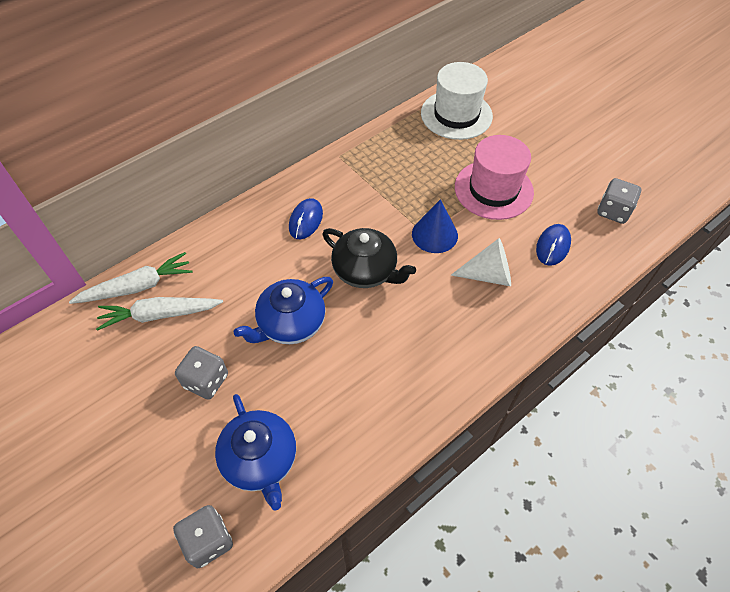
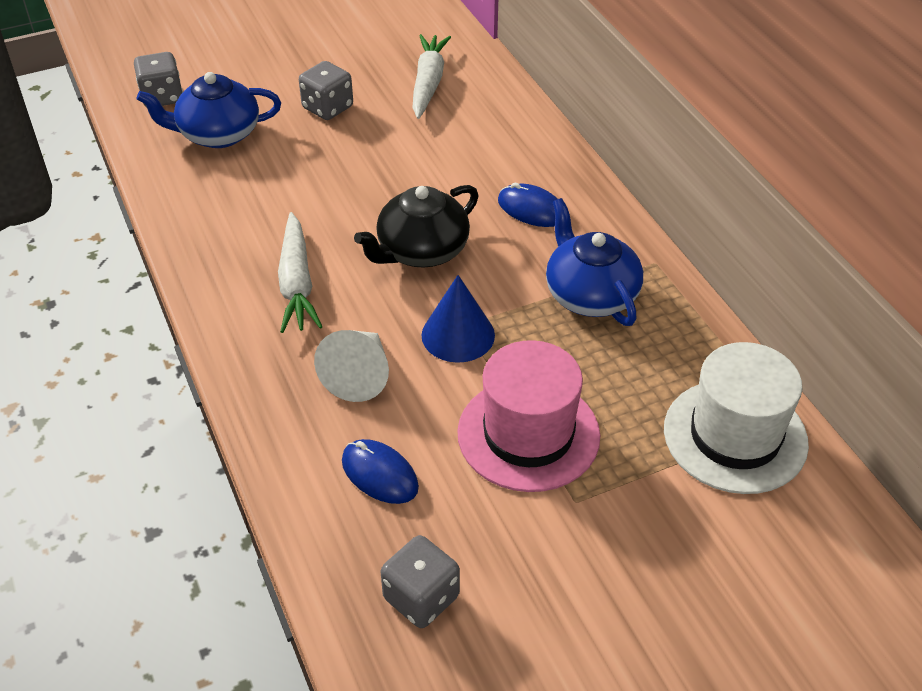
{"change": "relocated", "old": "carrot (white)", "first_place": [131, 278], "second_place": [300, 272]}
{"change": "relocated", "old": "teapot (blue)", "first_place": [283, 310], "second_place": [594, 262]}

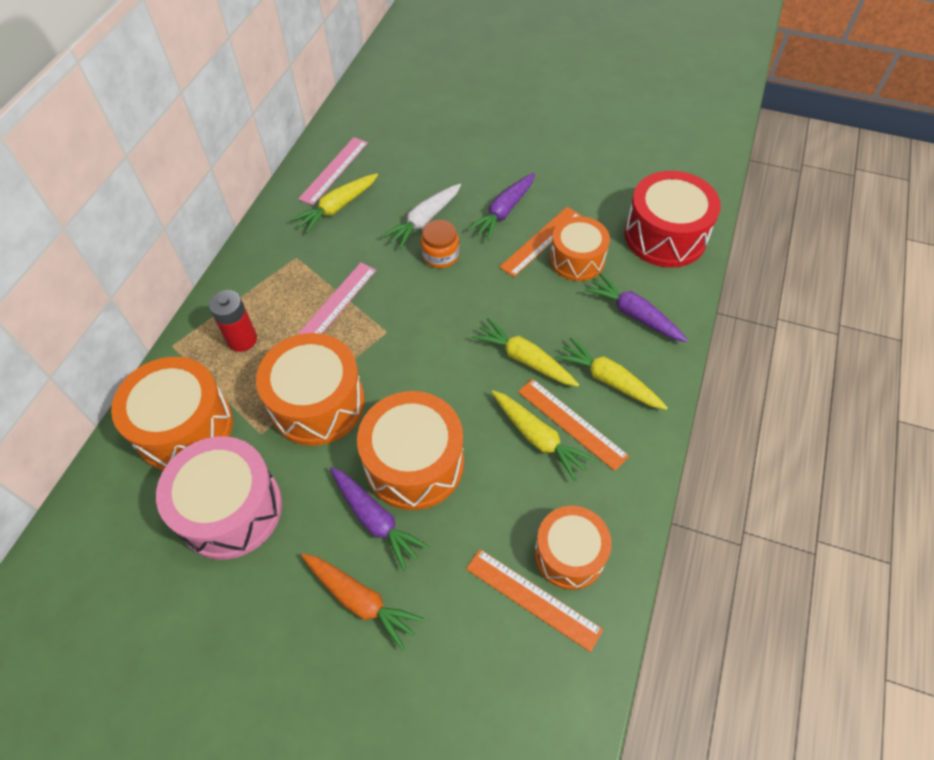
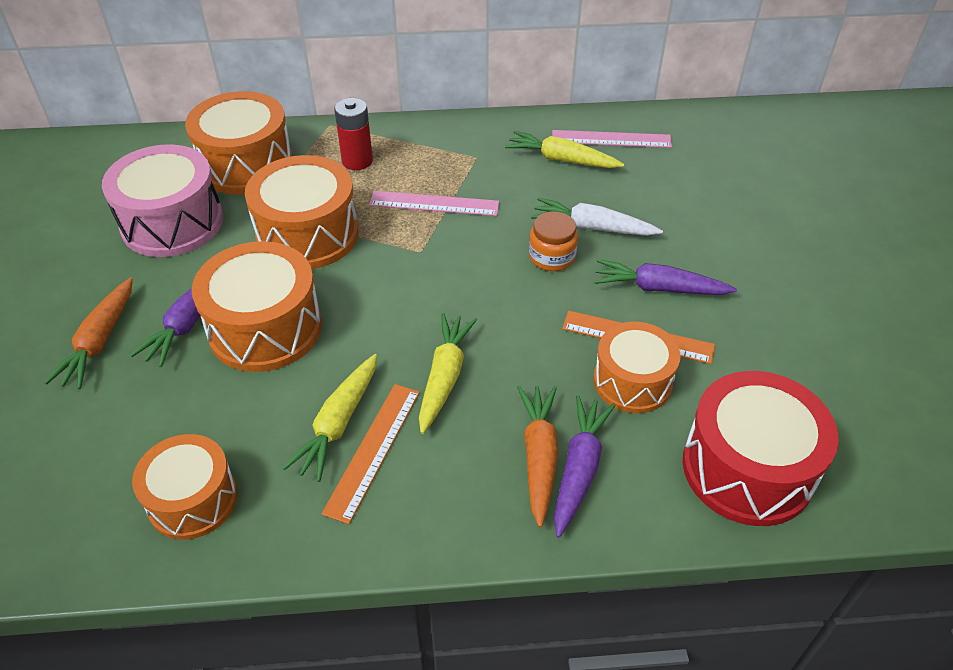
{"change": "missing", "old": "ruler (orange)", "first_place": [534, 600]}
{"change": "missing", "old": "carrot (yellow)", "first_place": [611, 373]}
{"change": "appeared", "new": "carrot (orange)", "second_place": [537, 456]}

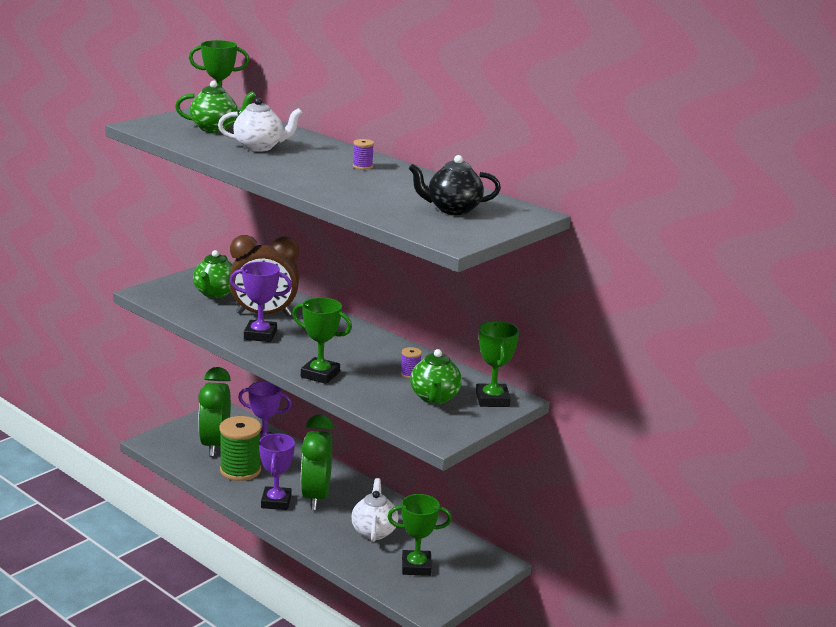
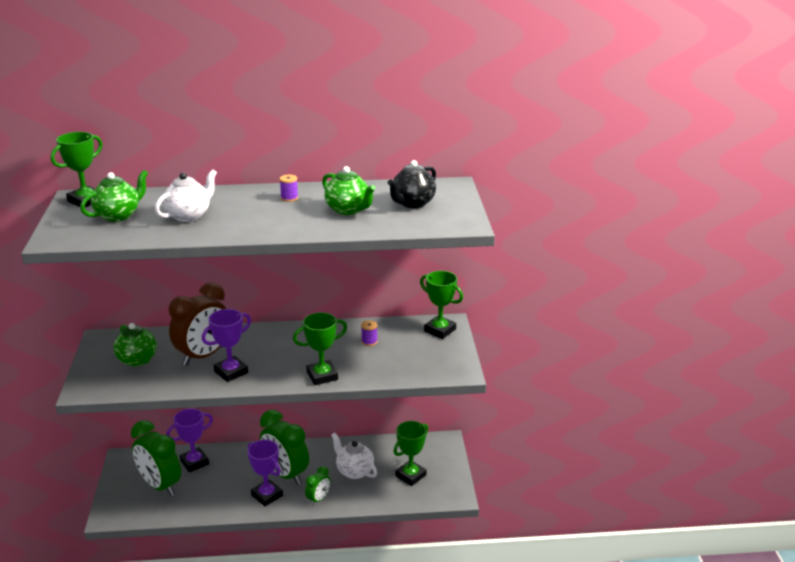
{"change": "missing", "old": "spool (green)", "first_place": [240, 448]}
{"change": "appeared", "new": "clock (green)", "second_place": [317, 486]}
{"change": "relocated", "old": "teapot (green)", "first_place": [436, 376], "second_place": [349, 190]}

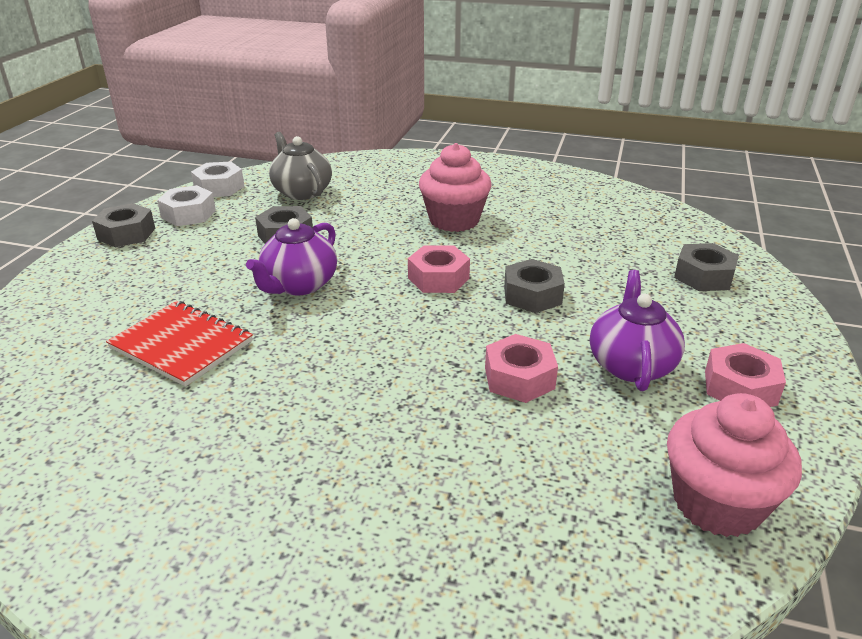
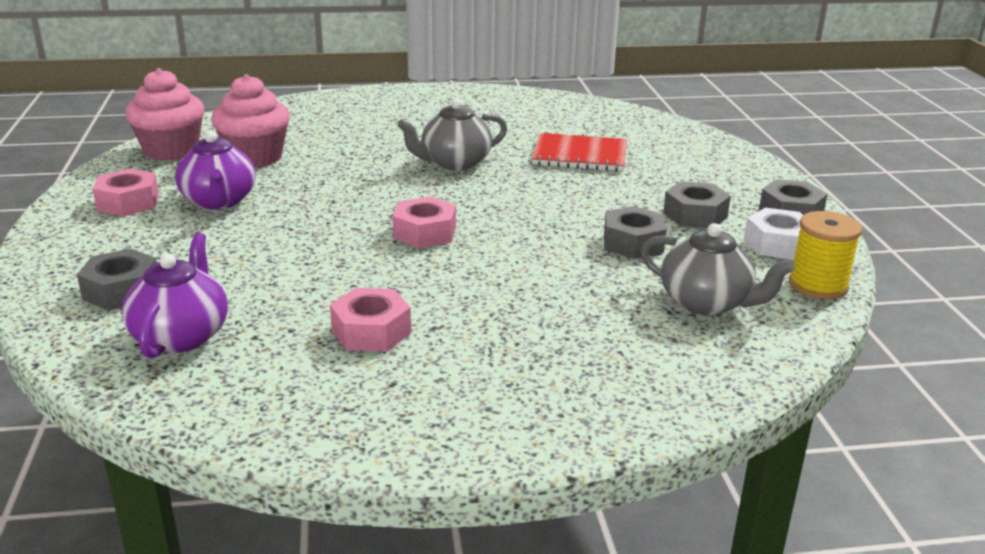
{"change": "appeared", "new": "teapot (grey)", "second_place": [452, 135]}
{"change": "relocated", "old": "teapot (purple)", "first_place": [291, 256], "second_place": [175, 296]}
{"change": "relocated", "old": "cupcake (pink)", "first_place": [455, 187], "second_place": [250, 120]}
{"change": "relocated", "old": "nut (pink)", "first_place": [521, 368], "second_place": [370, 320]}
{"change": "relocated", "old": "nut (grey)", "first_place": [534, 286], "second_place": [697, 204]}
{"change": "exchanged", "old": "nut (white)", "new": "spool (yellow)", "first_place": [218, 179], "second_place": [825, 255]}

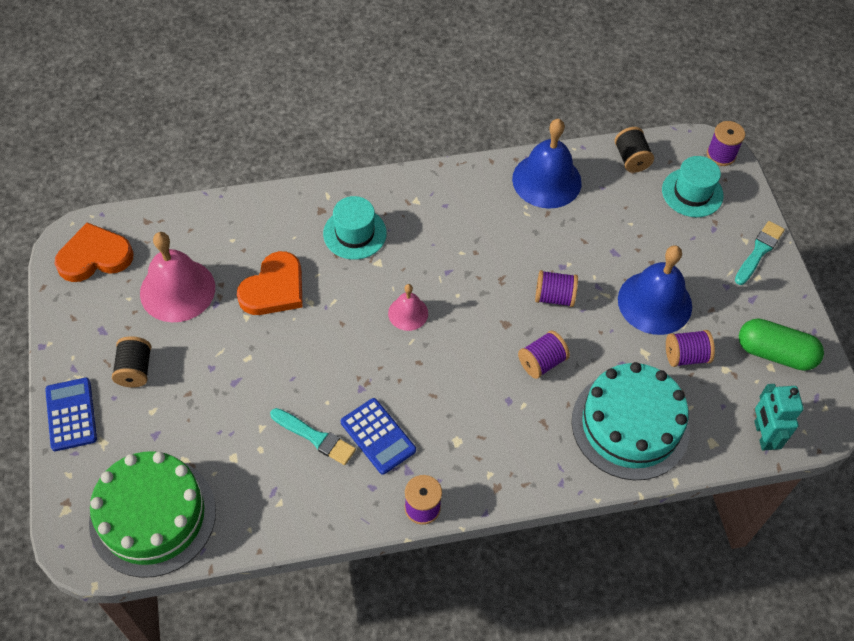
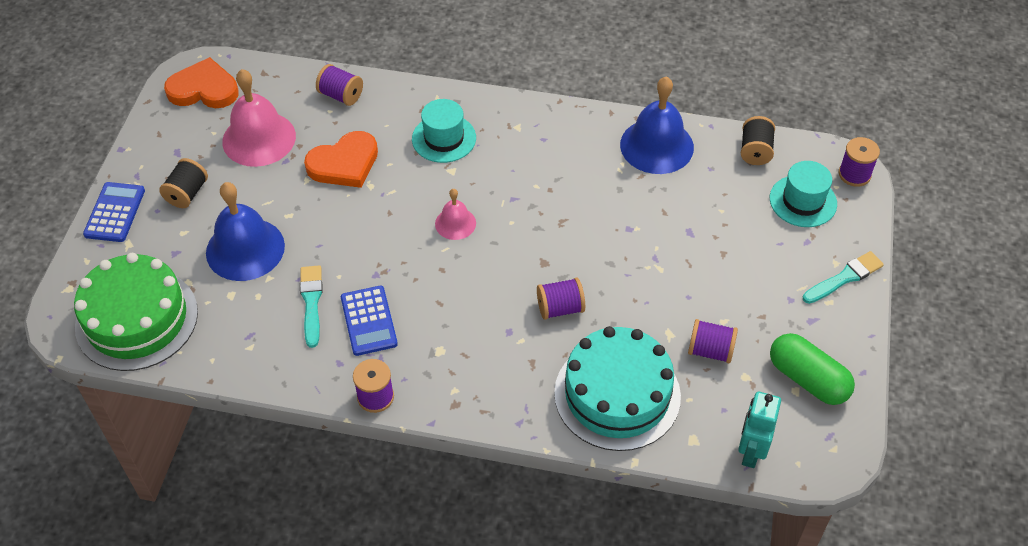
{"change": "relocated", "old": "spool (purple)", "first_place": [556, 288], "second_place": [339, 85]}
{"change": "relocated", "old": "bell (blue)", "first_place": [655, 290], "second_place": [245, 231]}
{"change": "spun", "old": "brush (turquoise)", "first_place": [313, 436], "second_place": [311, 306], "degrees": -150}

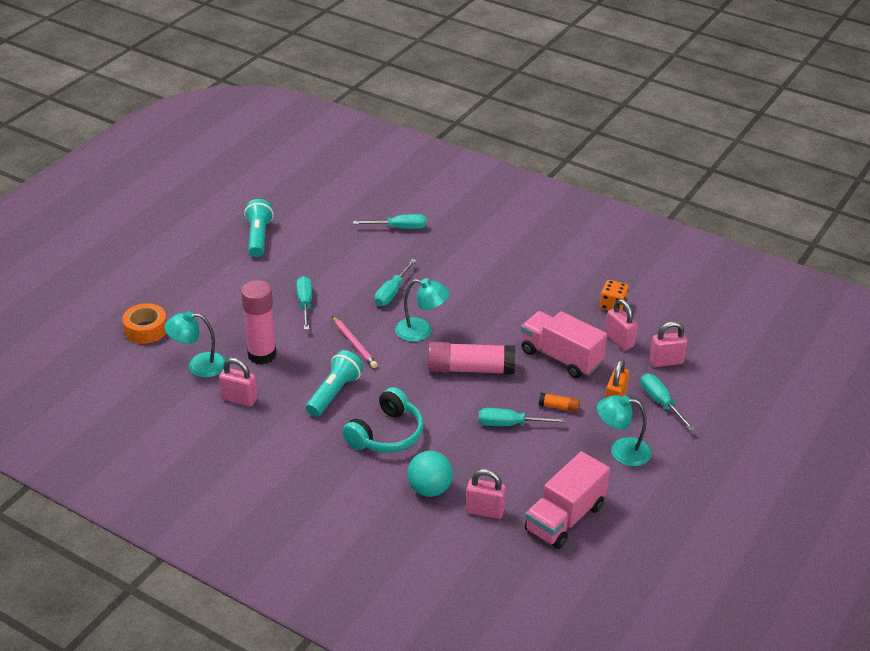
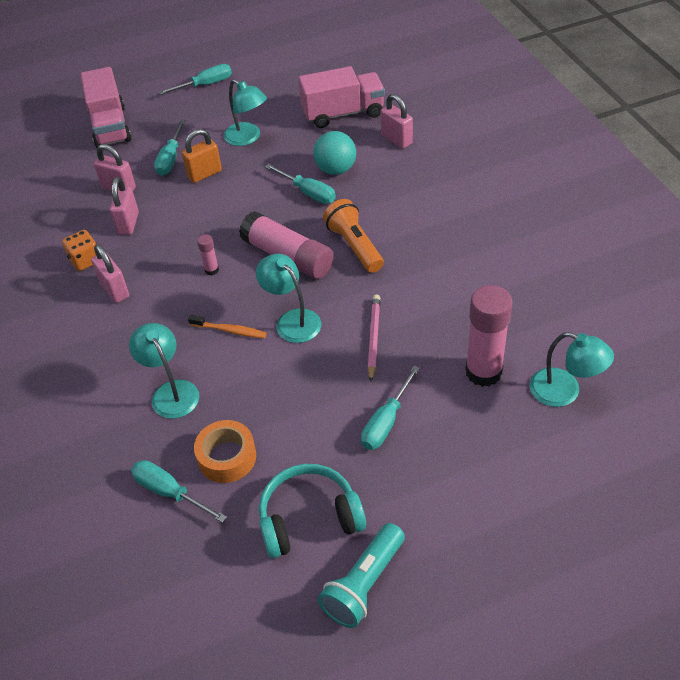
{"change": "missing", "old": "flashlight (turquoise)", "first_place": [335, 383]}
{"change": "missing", "old": "glue stick (orange)", "first_place": [559, 402]}
{"change": "appeared", "new": "lamp (turquoise)", "second_place": [164, 371]}
{"change": "appeared", "new": "toothbrush (orange)", "second_place": [227, 327]}
{"change": "appeared", "new": "glue stick (pink)", "second_place": [208, 254]}
{"change": "appeared", "new": "flashlight (orange)", "second_place": [353, 236]}
{"change": "relocated", "old": "tape (orange)", "first_place": [144, 323], "second_place": [225, 451]}
{"change": "relocated", "old": "padlock (pink)", "first_place": [238, 382], "second_place": [110, 273]}
{"change": "relocated", "old": "headphones (turquoise)", "first_place": [382, 420], "second_place": [312, 511]}
{"change": "relocated", "old": "screwdriver (turquoise)", "first_place": [395, 282], "second_place": [195, 79]}
{"change": "relocated", "old": "ball (turquoise)", "first_place": [430, 474], "second_place": [334, 153]}
{"change": "relocated", "old": "truck (pink)", "first_place": [564, 344], "second_place": [106, 107]}

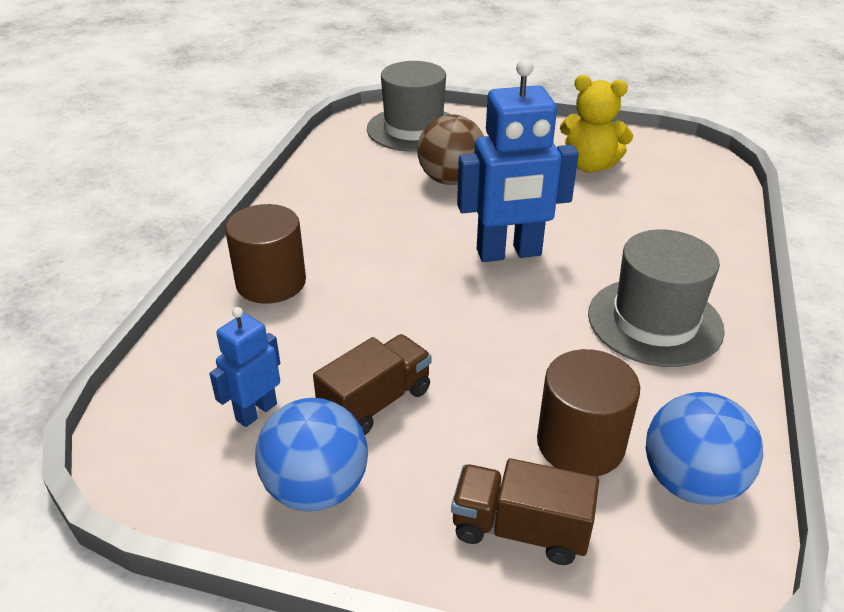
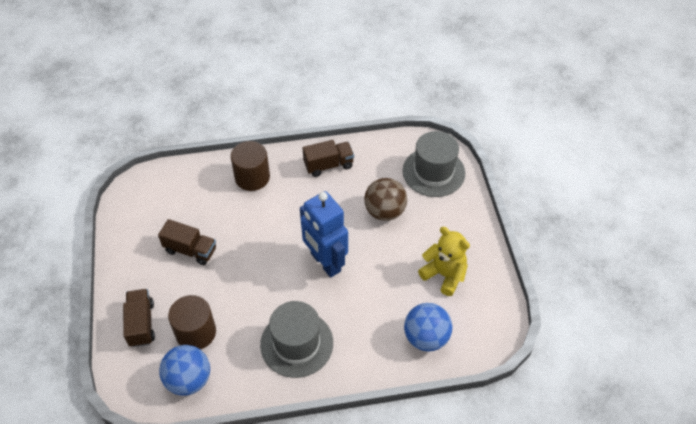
{"change": "missing", "old": "robot (blue)", "first_place": [244, 367]}
{"change": "appeared", "new": "truck (brown)", "second_place": [328, 158]}
{"change": "relocated", "old": "ball (blue)", "first_place": [311, 455], "second_place": [428, 327]}
{"change": "spun", "old": "teddy bear (yellow)", "first_place": [596, 124], "second_place": [444, 261], "degrees": 135}

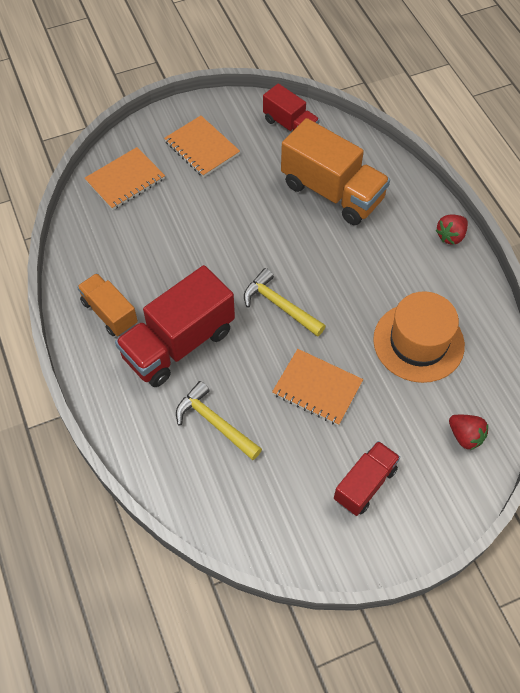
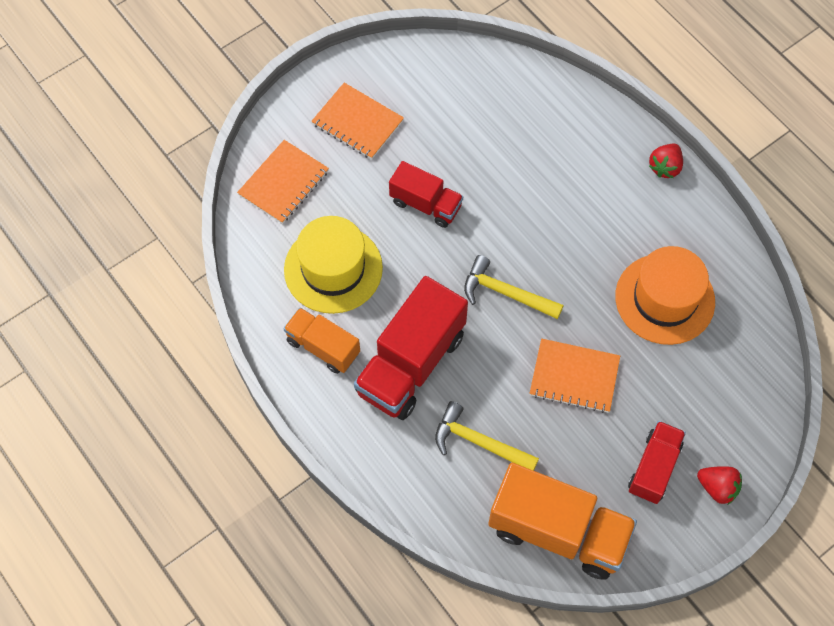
{"change": "appeared", "new": "hat (yellow)", "second_place": [333, 265]}
{"change": "relocated", "old": "truck (red)", "first_place": [291, 107], "second_place": [426, 194]}
{"change": "relocated", "old": "truck (orange)", "first_place": [335, 171], "second_place": [562, 521]}
{"change": "relocated", "old": "strawberry (red)", "first_place": [468, 432], "second_place": [719, 485]}

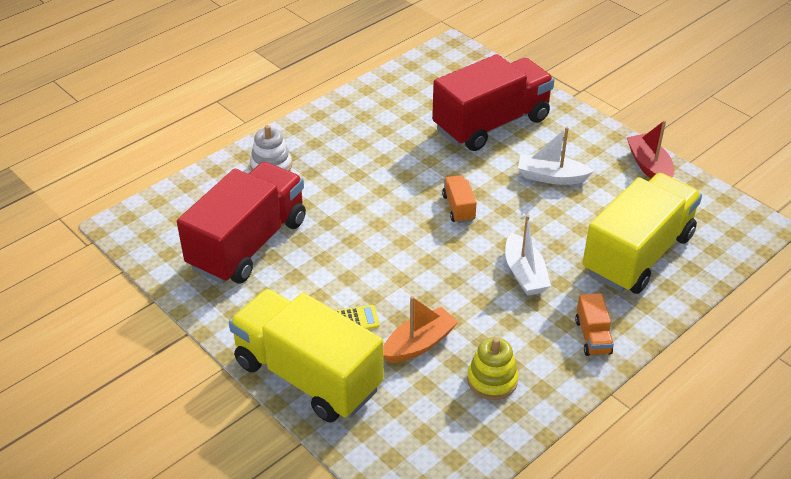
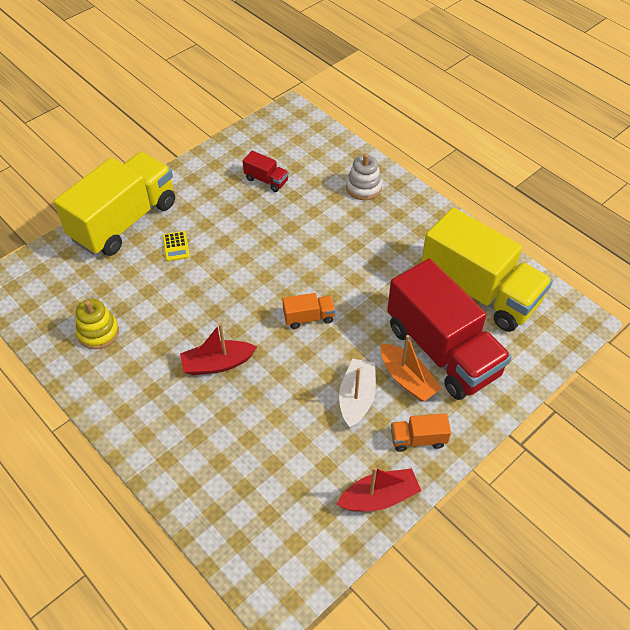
{"change": "relocated", "old": "boat (orange)", "first_place": [420, 329], "second_place": [411, 368]}
{"change": "relocated", "old": "truck (orange)", "first_place": [594, 324], "second_place": [421, 432]}
{"change": "relocated", "old": "truck (yellow)", "first_place": [642, 233], "second_place": [487, 269]}
{"change": "colour", "old": "boat (white)", "new": "boat (red)", "first_place": [528, 255], "second_place": [218, 349]}
{"change": "size", "old": "truck (red)", "first_place": [241, 223], "second_place": [266, 171], "factor": 0.41}

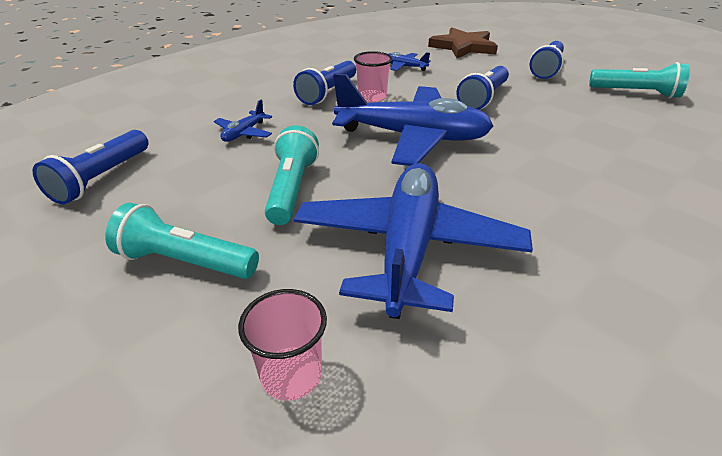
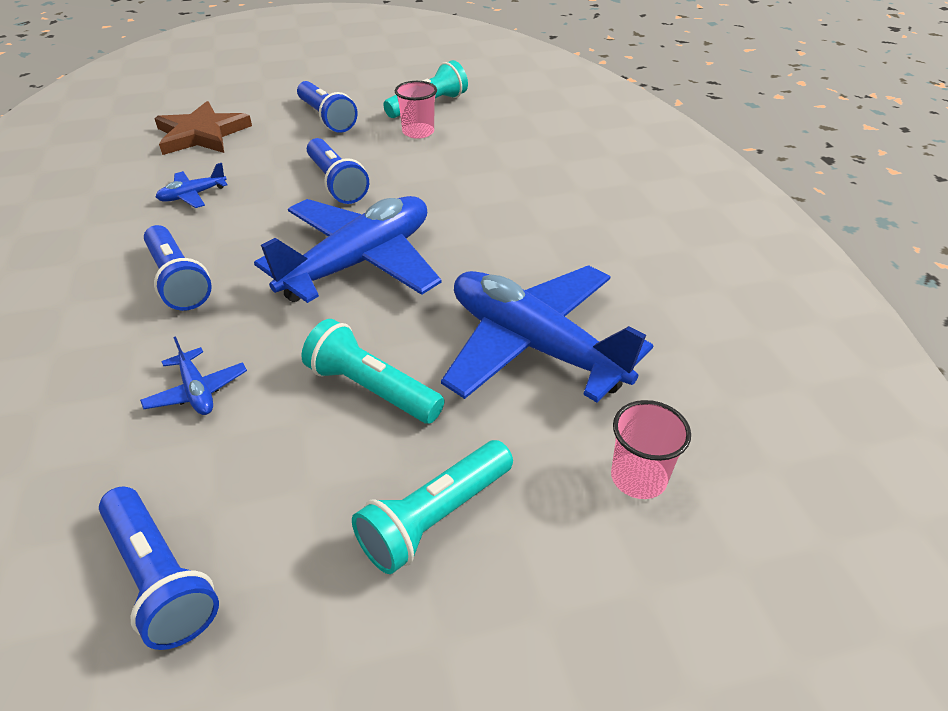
{"change": "relocated", "old": "cup (pink)", "first_place": [373, 76], "second_place": [416, 110]}

